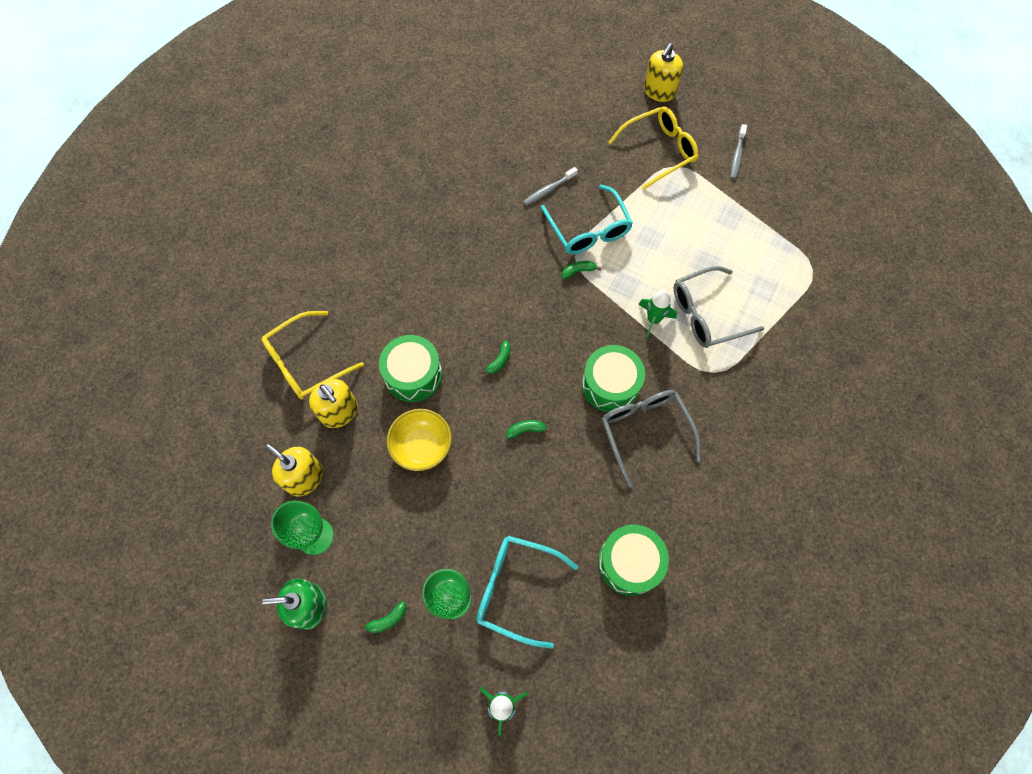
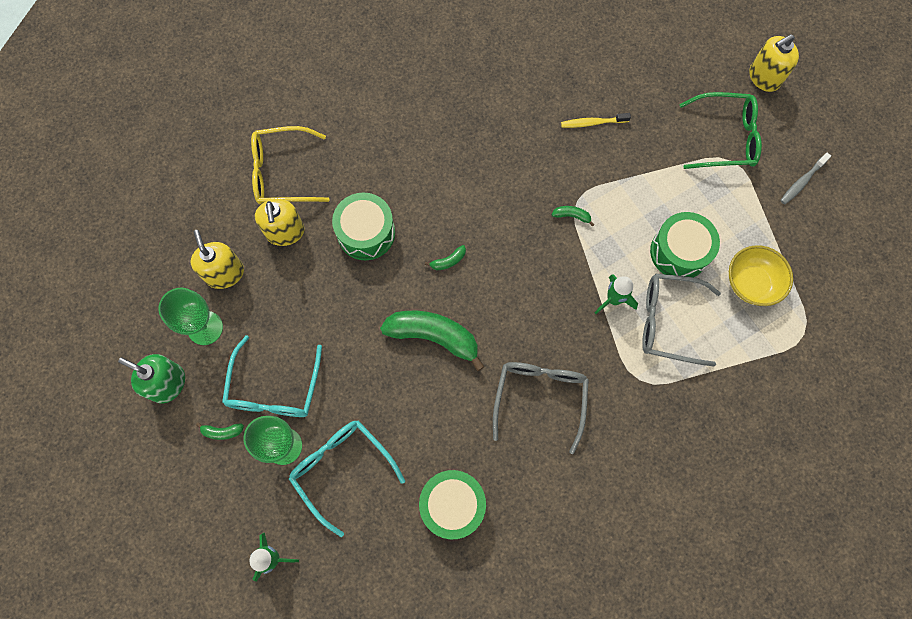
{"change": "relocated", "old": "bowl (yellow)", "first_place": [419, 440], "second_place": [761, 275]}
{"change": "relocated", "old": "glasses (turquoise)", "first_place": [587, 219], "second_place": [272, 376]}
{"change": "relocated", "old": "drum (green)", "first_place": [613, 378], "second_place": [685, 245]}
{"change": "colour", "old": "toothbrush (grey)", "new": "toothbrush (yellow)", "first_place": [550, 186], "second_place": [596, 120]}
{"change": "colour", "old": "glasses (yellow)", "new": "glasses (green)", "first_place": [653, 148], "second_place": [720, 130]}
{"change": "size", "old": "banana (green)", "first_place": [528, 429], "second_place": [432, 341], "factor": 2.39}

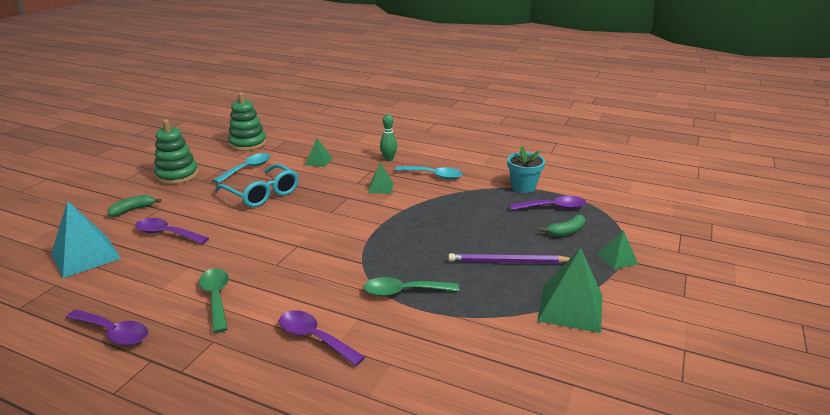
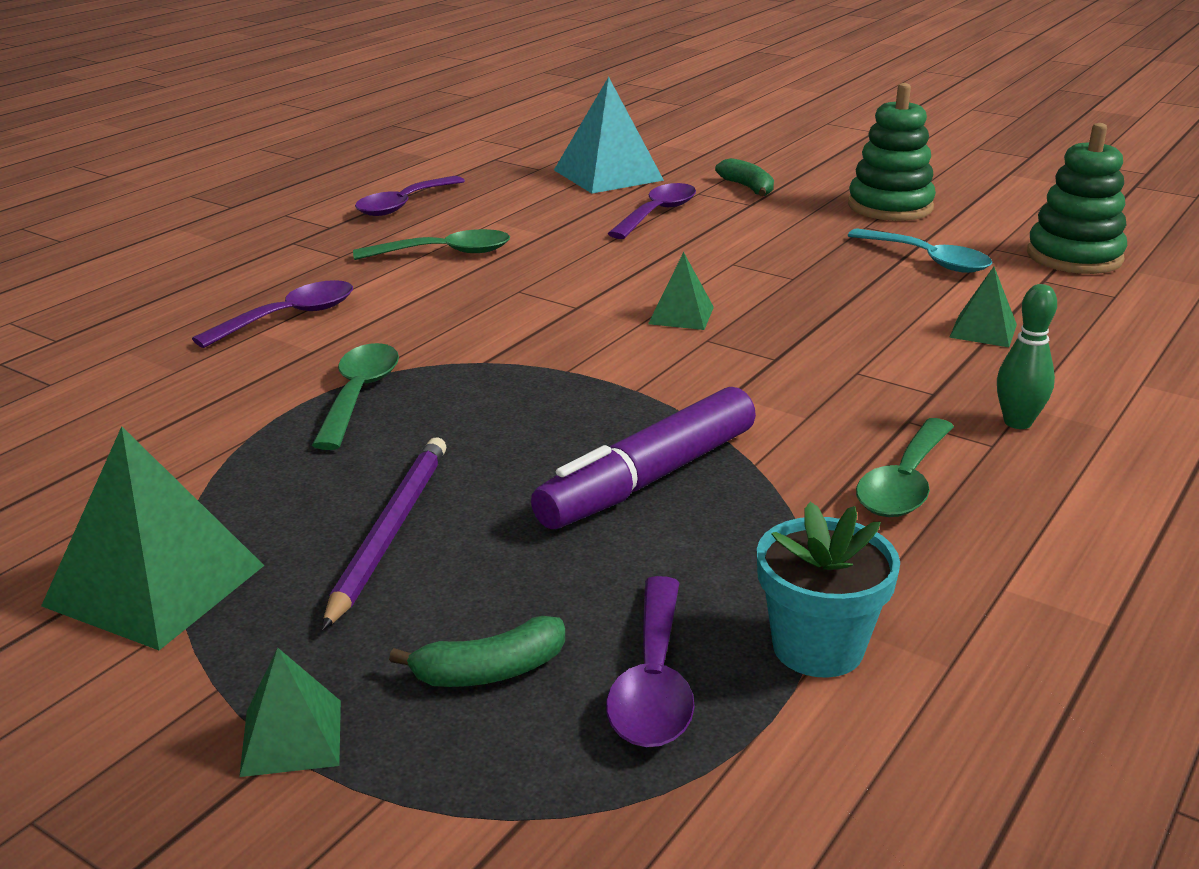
{"change": "missing", "old": "glasses (turquoise)", "first_place": [257, 185]}
{"change": "appeared", "new": "marker (purple)", "second_place": [643, 458]}
{"change": "relocated", "old": "pyramid (green)", "first_place": [381, 178], "second_place": [681, 291]}
{"change": "colour", "old": "spoon (turquoise)", "new": "spoon (green)", "first_place": [429, 173], "second_place": [905, 467]}
{"change": "spun", "old": "banana (green)", "first_place": [562, 226], "second_place": [477, 651], "degrees": -90}

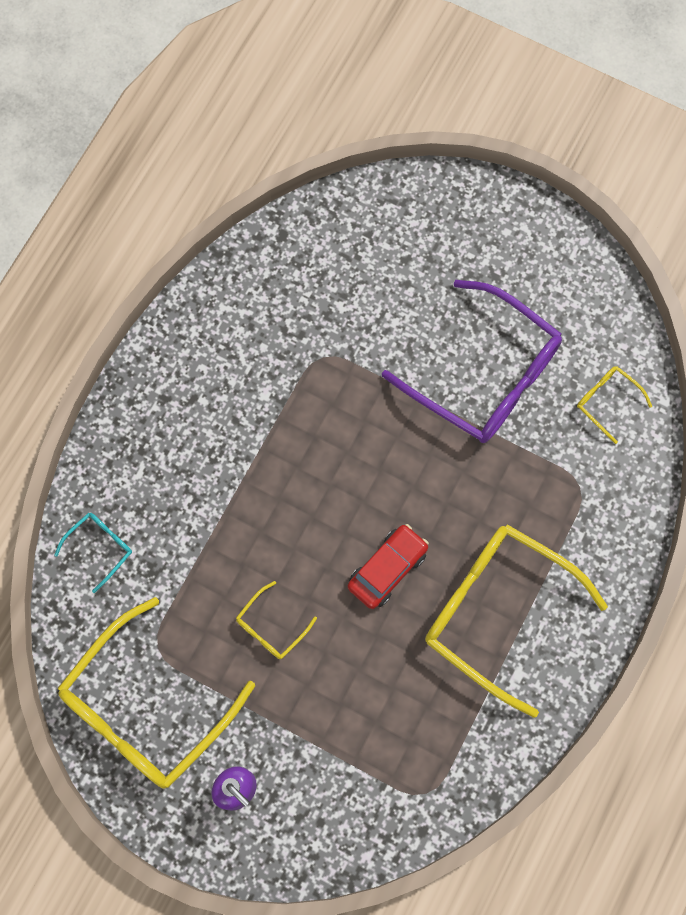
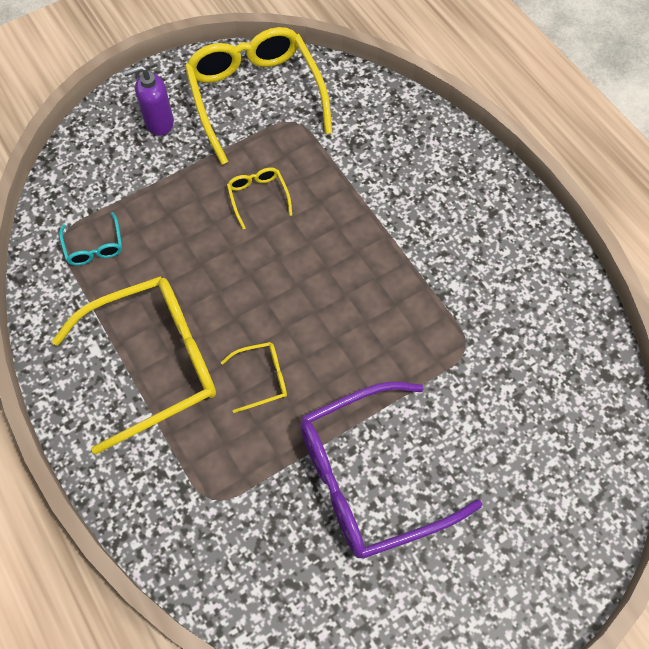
{"change": "missing", "old": "car (red)", "first_place": [388, 566]}
{"change": "relocated", "old": "glasses (turquoise)", "first_place": [93, 553], "second_place": [90, 239]}
{"change": "relocated", "old": "glasses (yellow)", "first_place": [614, 405], "second_place": [254, 377]}

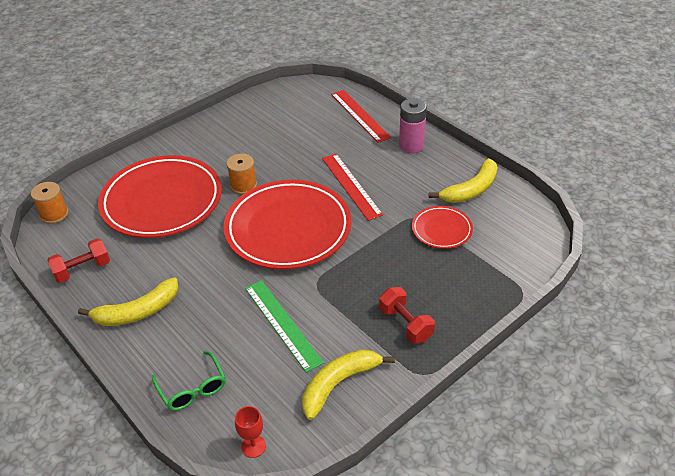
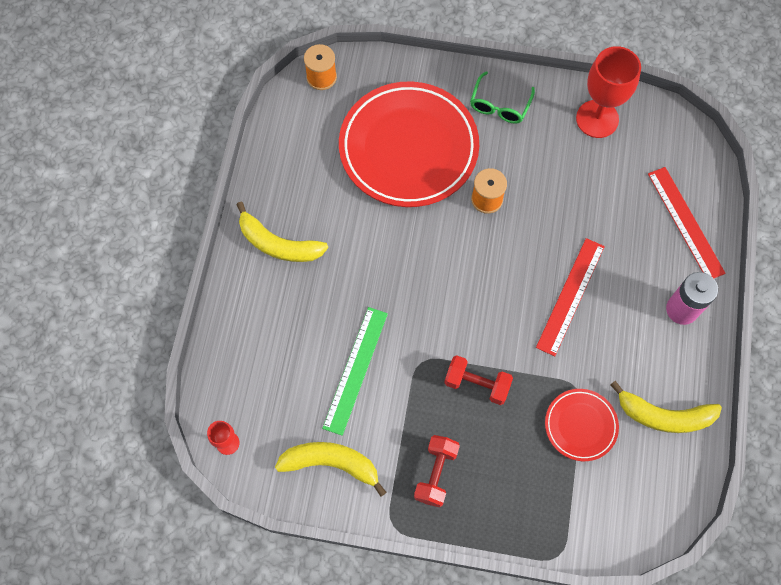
{"change": "missing", "old": "plate (red)", "first_place": [287, 224]}
{"change": "appeared", "new": "goblet (red)", "second_place": [608, 92]}
{"change": "relocated", "old": "dumbbell (red)", "first_place": [78, 260], "second_place": [478, 380]}
{"change": "relocated", "old": "glasses (green)", "first_place": [189, 381], "second_place": [502, 97]}
{"change": "spun", "old": "ruler (red)", "first_place": [361, 116], "second_place": [687, 222], "degrees": -45}

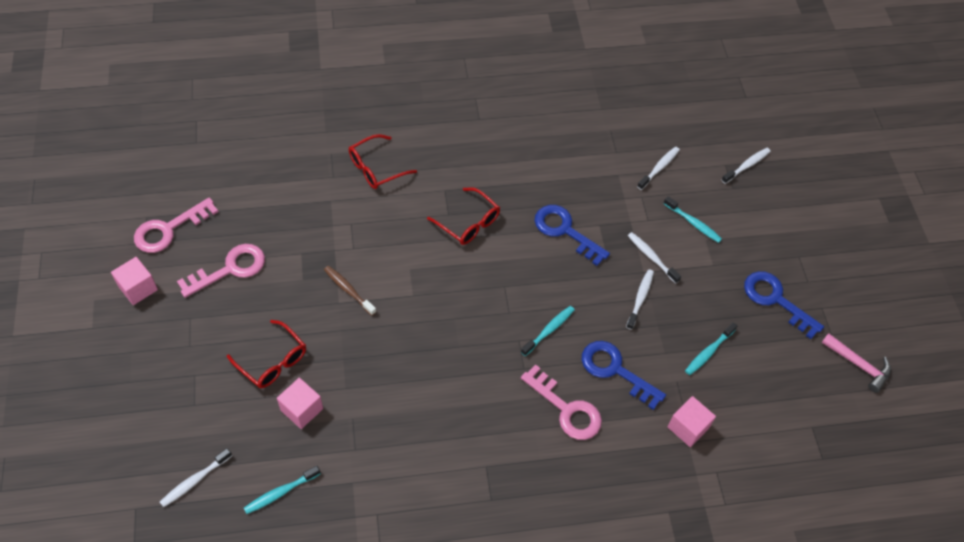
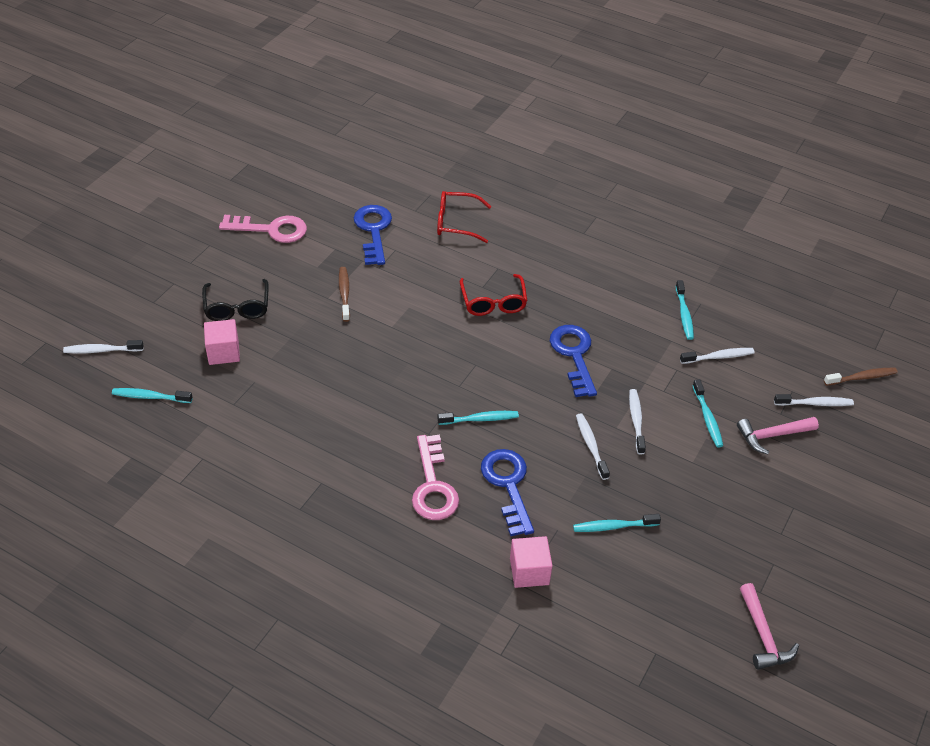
{"change": "missing", "old": "cube (pink)", "first_place": [134, 281]}
{"change": "missing", "old": "key (pink)", "first_place": [176, 225]}
{"change": "appeared", "new": "toothbrush (turquoise)", "second_place": [685, 310]}
{"change": "appeared", "new": "hammer (pink)", "second_place": [778, 435]}
{"change": "appeared", "new": "toothbrush (brown)", "second_place": [861, 376]}
{"change": "relocated", "old": "key (blue)", "first_place": [784, 305], "second_place": [373, 235]}
{"change": "colour", "old": "glasses (red)", "new": "glasses (black)", "first_place": [266, 354], "second_place": [235, 300]}
{"change": "spun", "old": "toothbrush (white)", "first_place": [640, 299], "second_place": [593, 446], "degrees": -75}

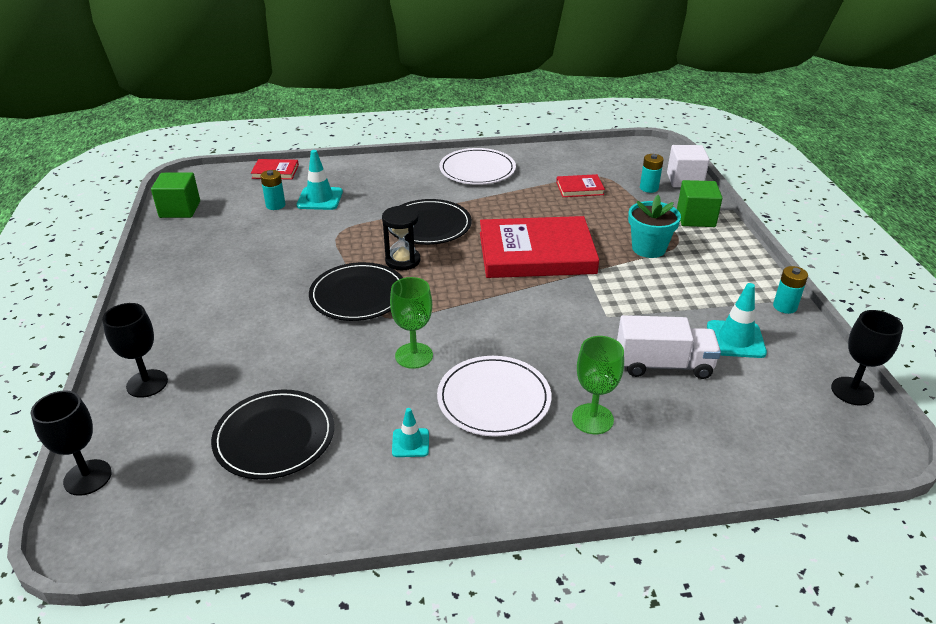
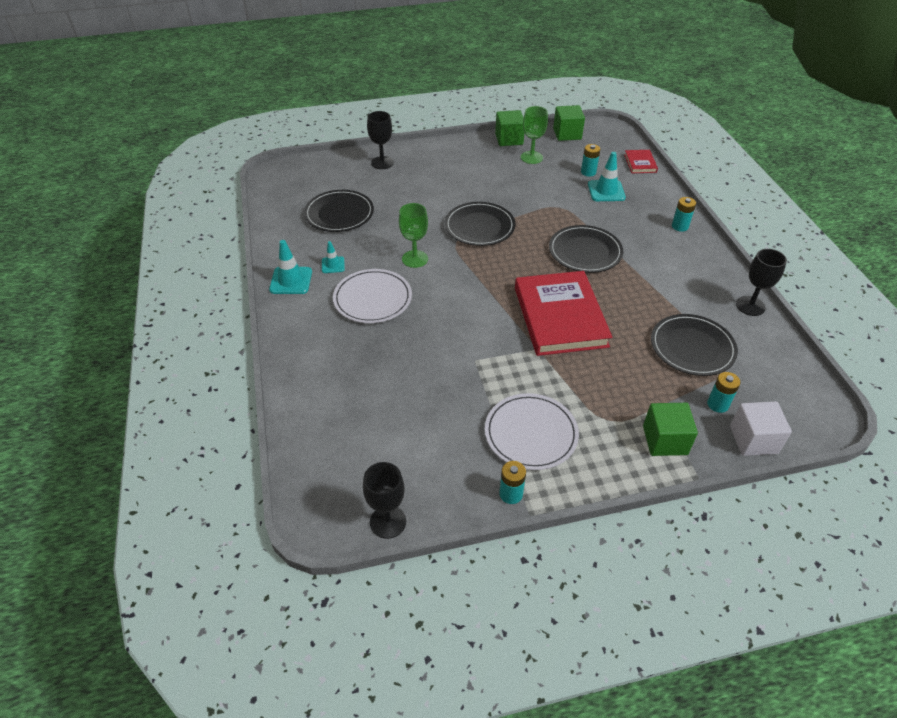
{"change": "missing", "old": "hourglass (black)", "first_place": [401, 238]}
{"change": "missing", "old": "truck (white)", "first_place": [669, 347]}
{"change": "missing", "old": "flower pot (turquoise)", "first_place": [654, 226]}
{"change": "appeared", "new": "cube (green)", "second_place": [509, 128]}
{"change": "appeared", "new": "battery (turquoise)", "second_place": [684, 214]}
{"change": "relocated", "old": "goblet (black)", "first_place": [71, 443], "second_place": [761, 282]}
{"change": "relocated", "old": "plate (white)", "first_place": [477, 166], "second_place": [532, 431]}
{"change": "relocated", "old": "goblet (green)", "first_place": [598, 385], "second_place": [534, 135]}
{"change": "relocated", "old": "traffic cone (turquoise)", "first_place": [737, 320], "second_place": [290, 267]}
{"change": "exchanged", "old": "book (red)", "new": "plate (black)", "first_place": [580, 185], "second_place": [694, 345]}

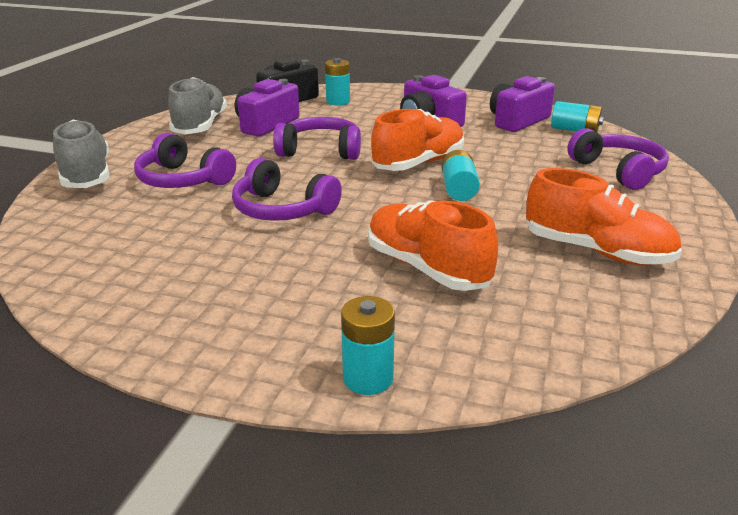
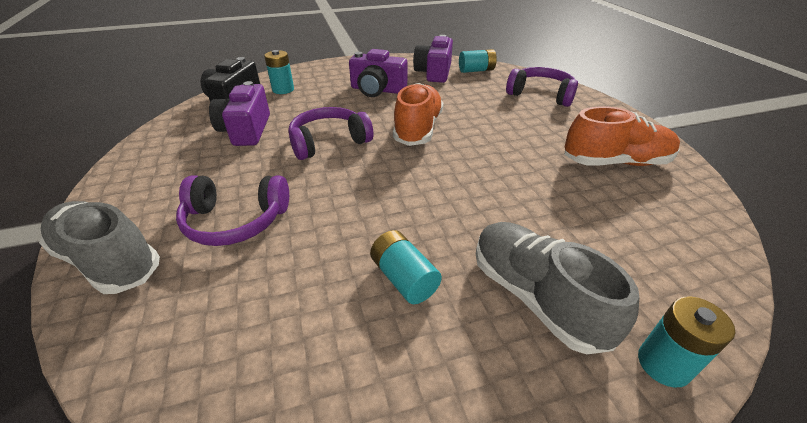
{"change": "missing", "old": "headphones (purple)", "first_place": [287, 189]}
{"change": "missing", "old": "shoe (orange)", "first_place": [433, 246]}
{"change": "relocated", "old": "shoe (grey)", "first_place": [197, 106], "second_place": [557, 288]}
{"change": "relocated", "old": "battery (turquoise)", "first_place": [460, 175], "second_place": [406, 267]}

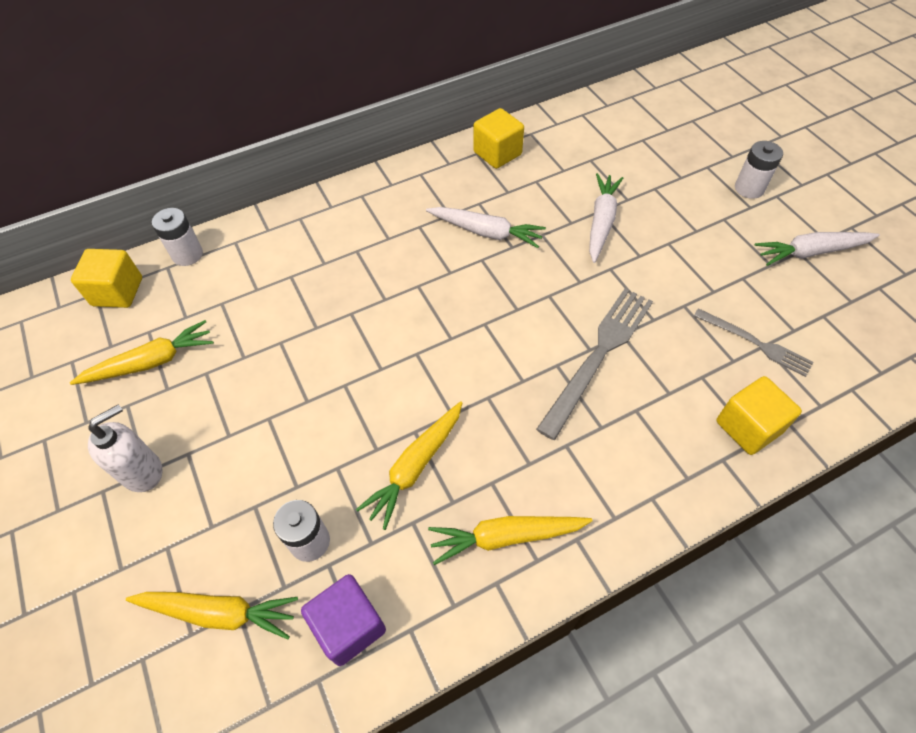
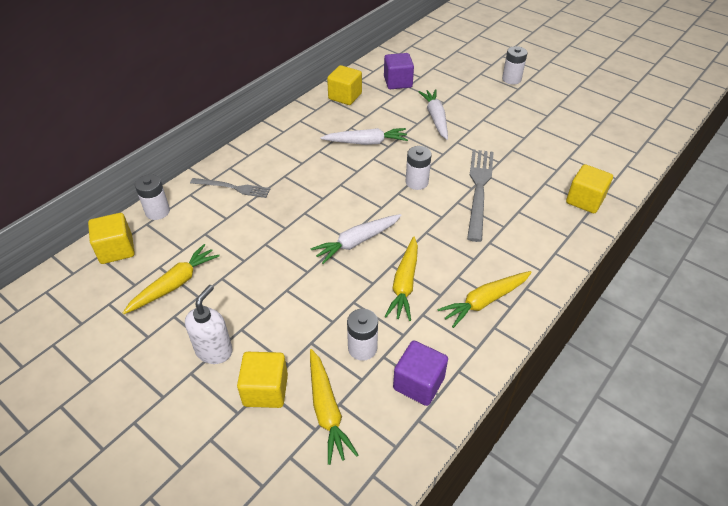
{"change": "appeared", "new": "cube (yellow)", "second_place": [262, 380]}
{"change": "appeared", "new": "cube (purple)", "second_place": [399, 71]}
{"change": "appeared", "new": "battery (white)", "second_place": [419, 168]}
{"change": "relocated", "old": "fork (grey)", "first_place": [753, 342], "second_place": [230, 188]}
{"change": "relocated", "old": "carrot (white)", "first_place": [817, 249], "second_place": [355, 239]}
{"change": "spun", "old": "carrot (yellow)", "first_place": [212, 616], "second_place": [334, 407], "degrees": 90}

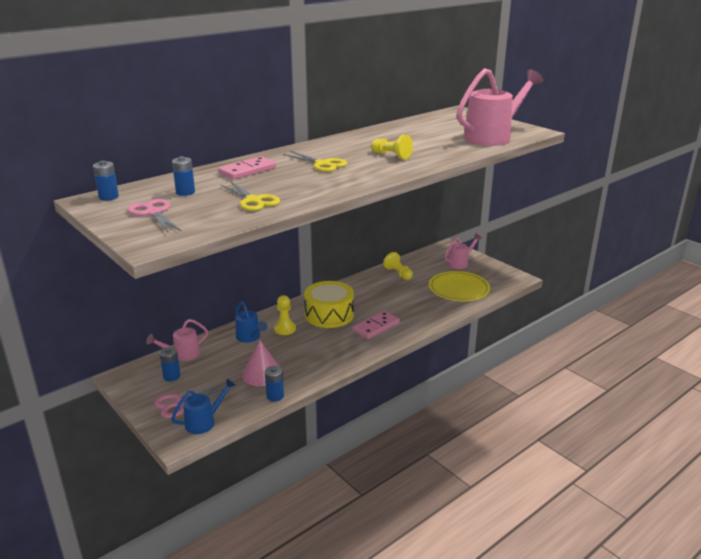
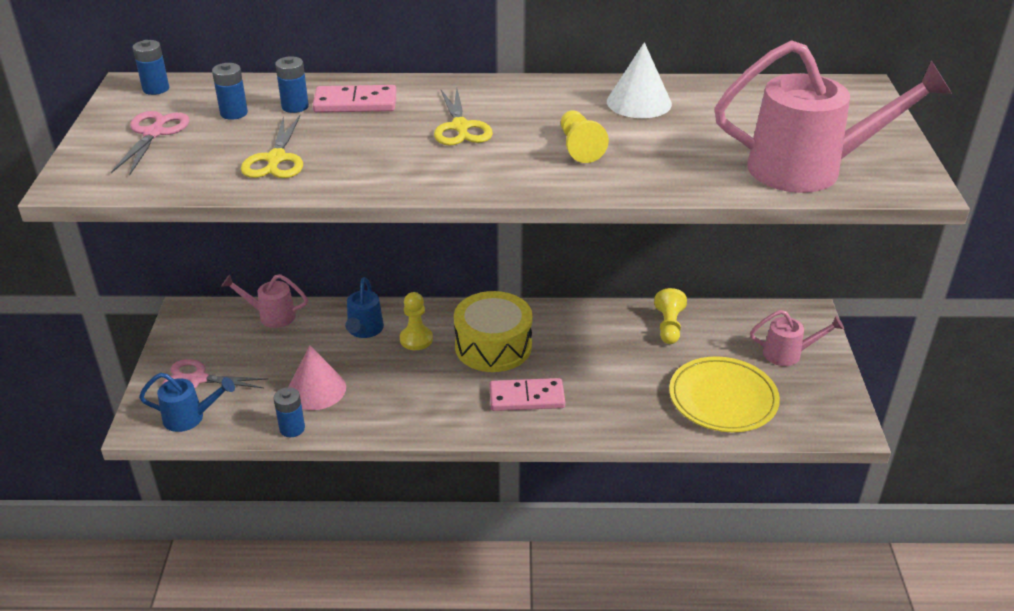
{"change": "appeared", "new": "cone (white)", "second_place": [639, 80]}
{"change": "relocated", "old": "battery (blue)", "first_place": [170, 364], "second_place": [292, 84]}

